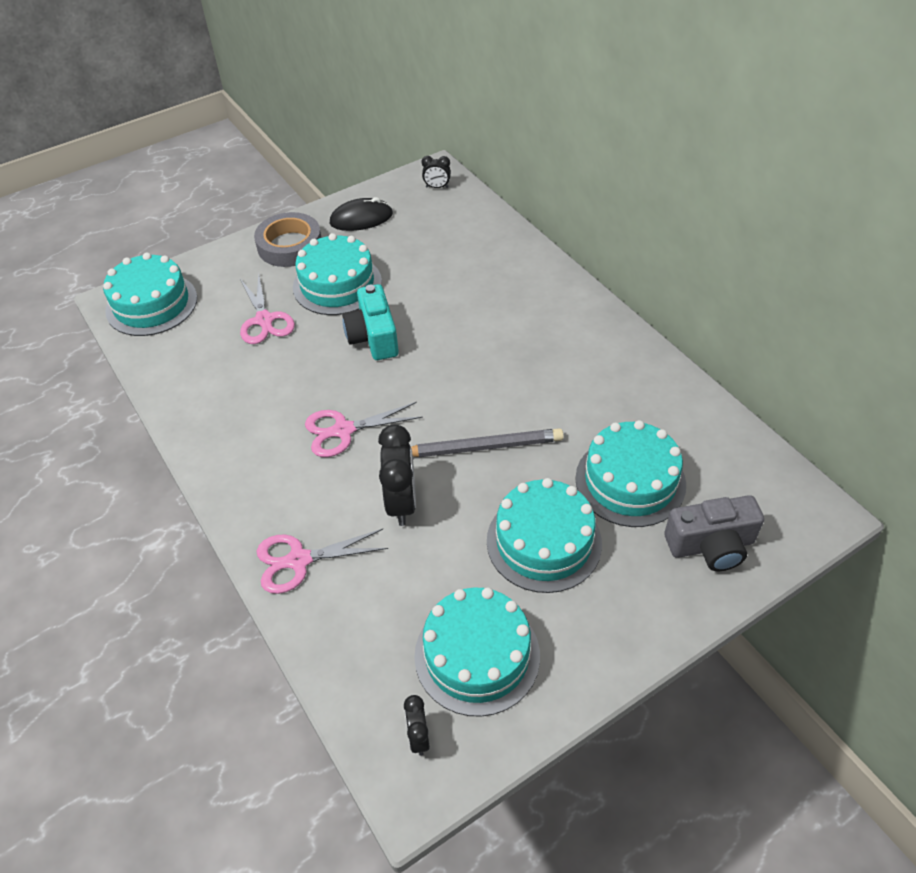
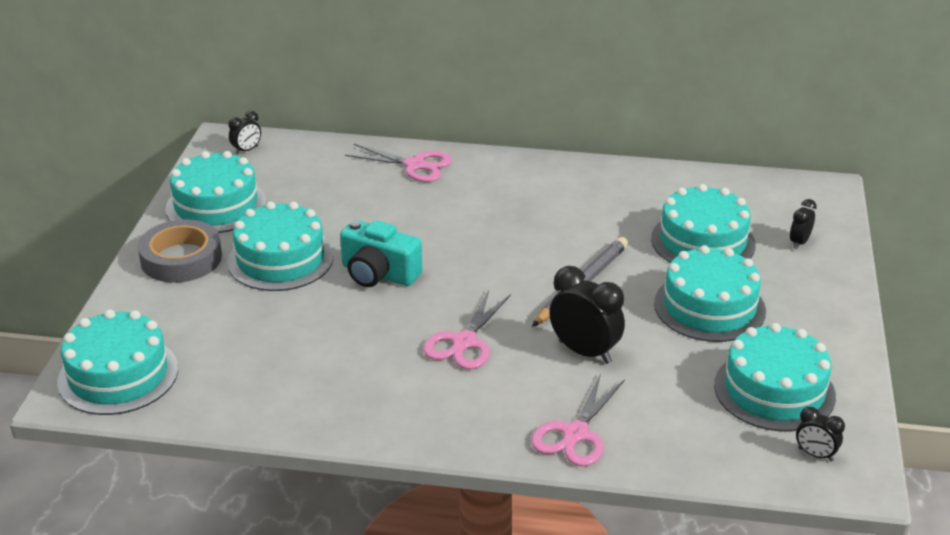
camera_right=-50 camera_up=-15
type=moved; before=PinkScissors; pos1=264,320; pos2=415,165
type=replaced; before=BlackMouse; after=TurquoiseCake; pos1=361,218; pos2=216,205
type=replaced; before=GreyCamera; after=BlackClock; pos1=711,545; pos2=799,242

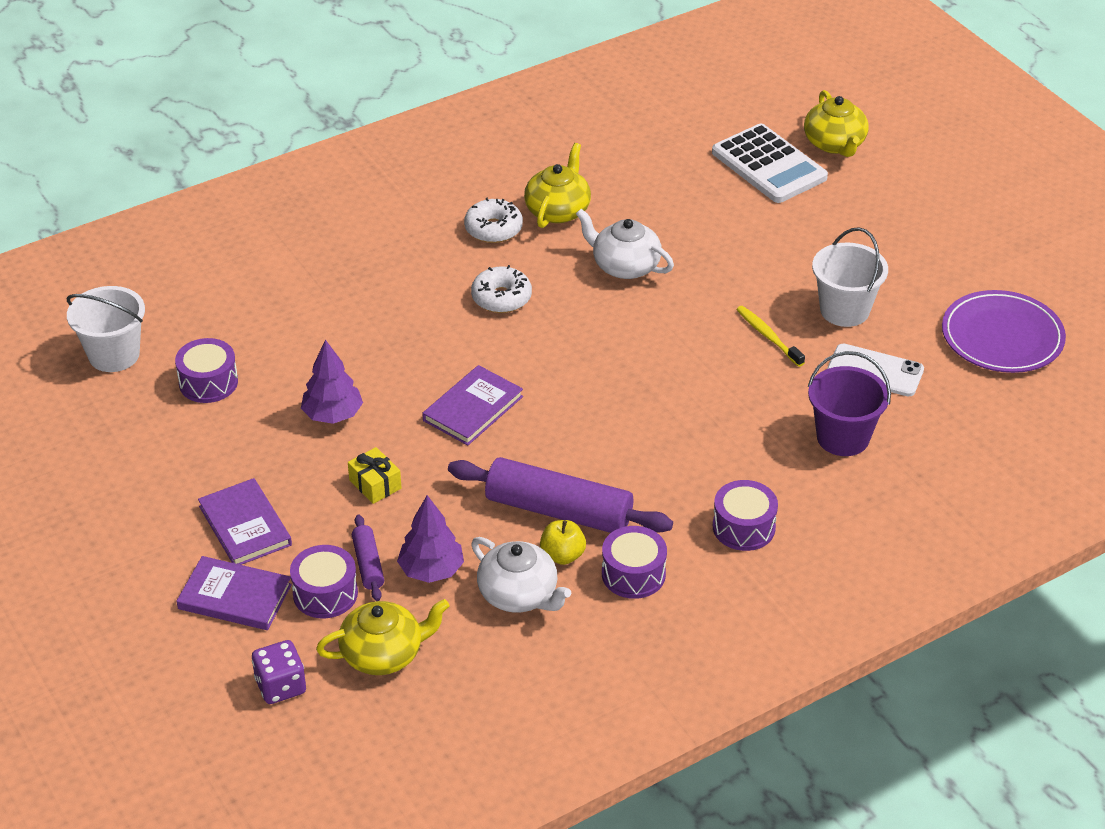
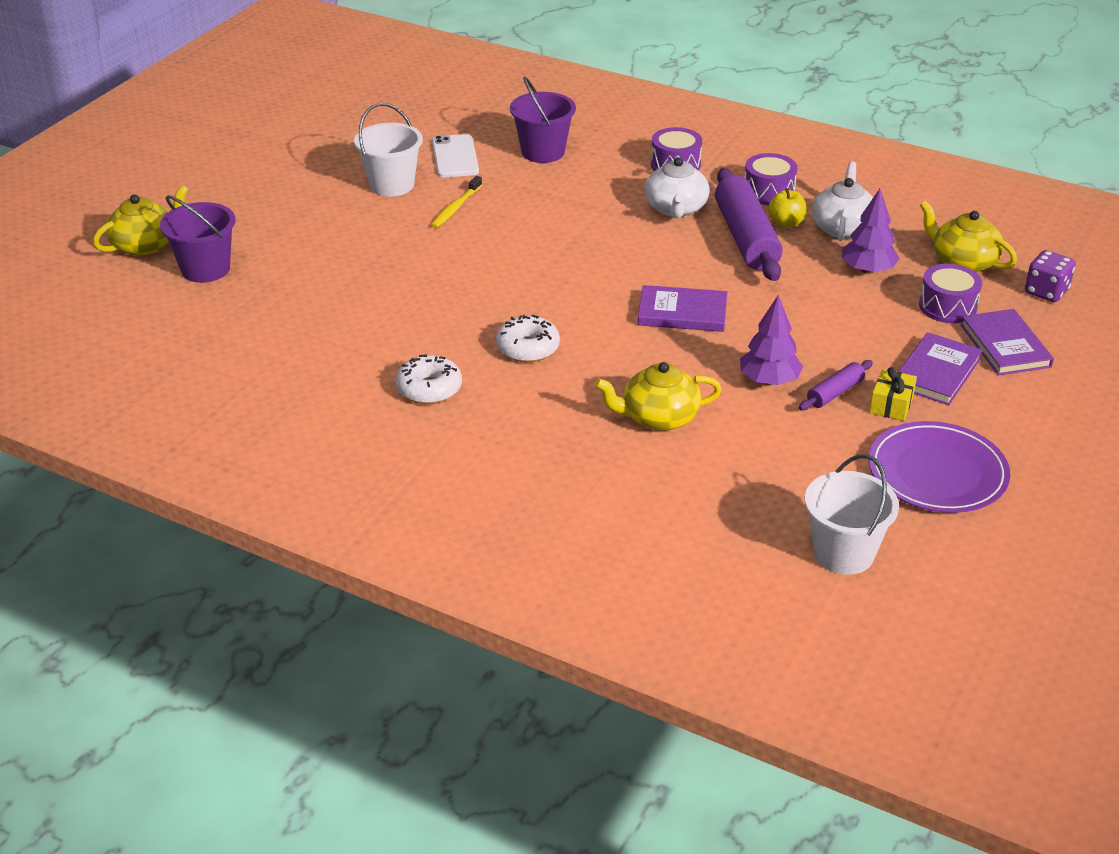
camera_right=-120 camera_up=-5
type=removed; before=PurpleDrum; pos1=208,382
type=moved; before=YellowGift; pos1=375,484; pos2=891,405
type=moved; before=PurpleRollingPin; pos1=368,564; pos2=835,393
type=moved; before=YellowTeapot; pos1=558,210; pos2=658,417
type=moved; before=WhiteTeapot; pos1=625,266; pos2=676,209
type=moved; before=PurplePlate; pos1=1002,337; pos2=937,473
type=replaced; before=WhiteCalculator; after=PurpleBucket; pos1=768,165; pos2=205,269

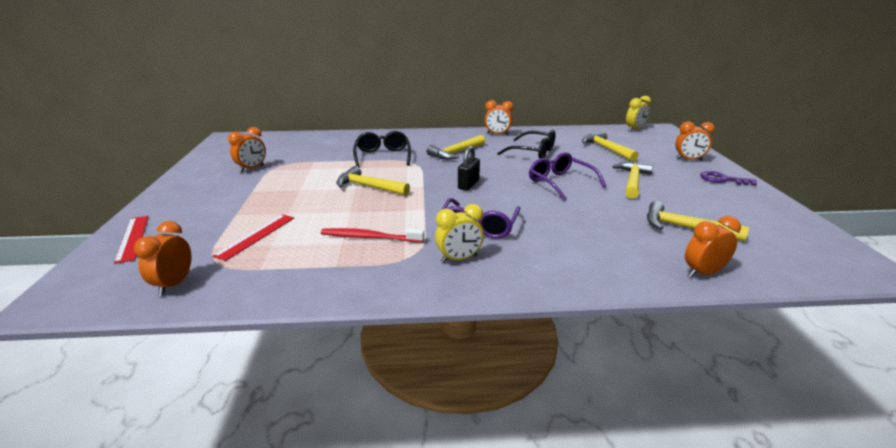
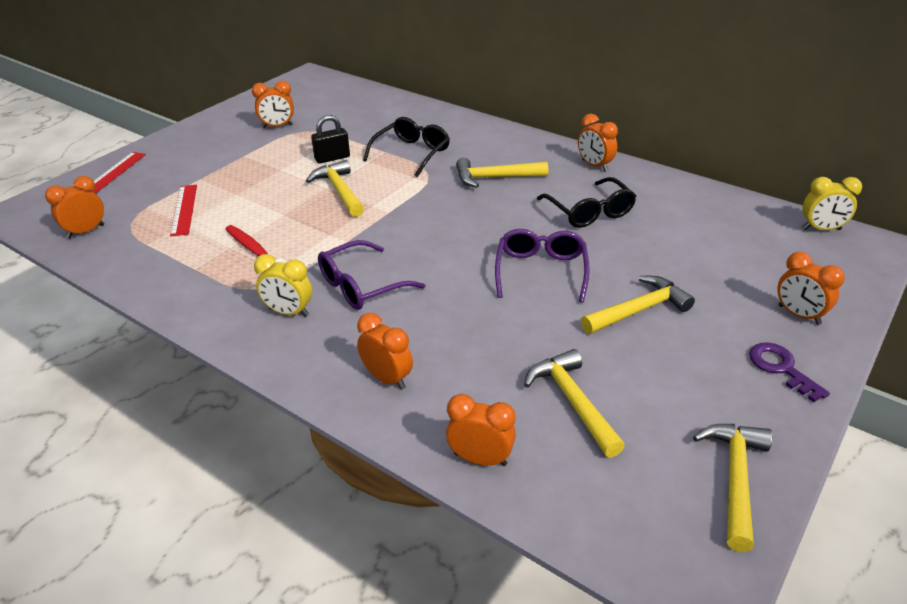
camera_right=40 camera_up=10
type=added; after=OrangeClock; pos2=387,378
type=moved; before=BlackPadlock; pos1=468,184; pos2=332,158
type=moved; before=YellowHammer; pos1=606,149; pos2=735,479
type=turned; before=RedRuler; pos1=256,236; pos2=184,209; turn=-75

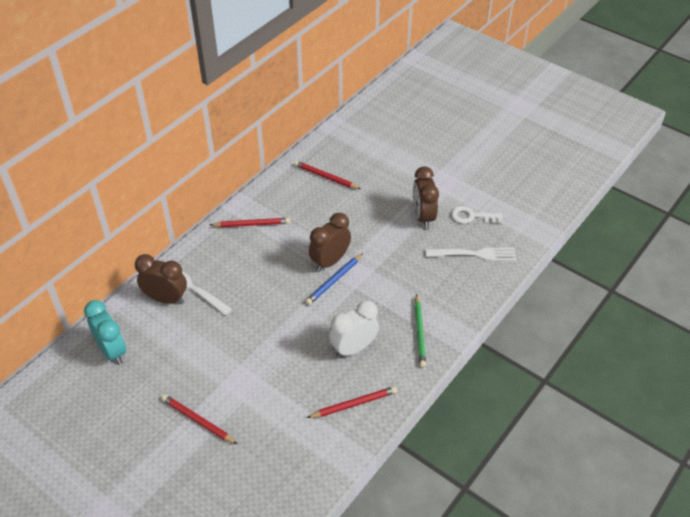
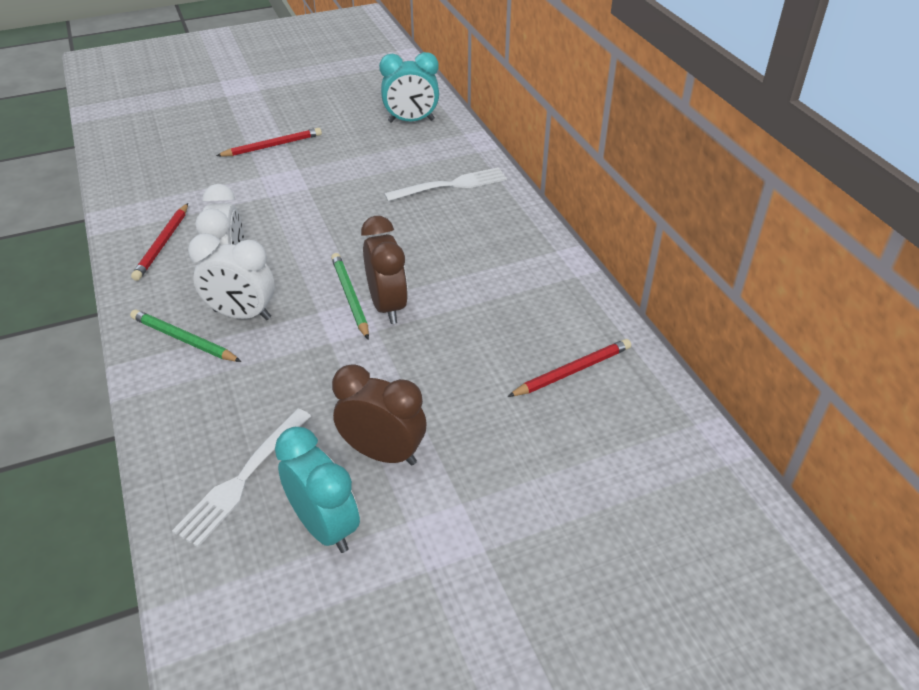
camera_right=120 camera_up=-5
type=removed; before=BrownClock; pos1=166,299
type=removed; before=RedPencil; pos1=252,224
type=added; after=WhiteClock; pos2=242,315
type=replaced; before=WhiteKey; after=TurquoiseClock; pos1=471,216; pos2=325,527
type=recoloured; before=BluePencil; after=GreenPencil; pos1=334,280; pos2=350,297

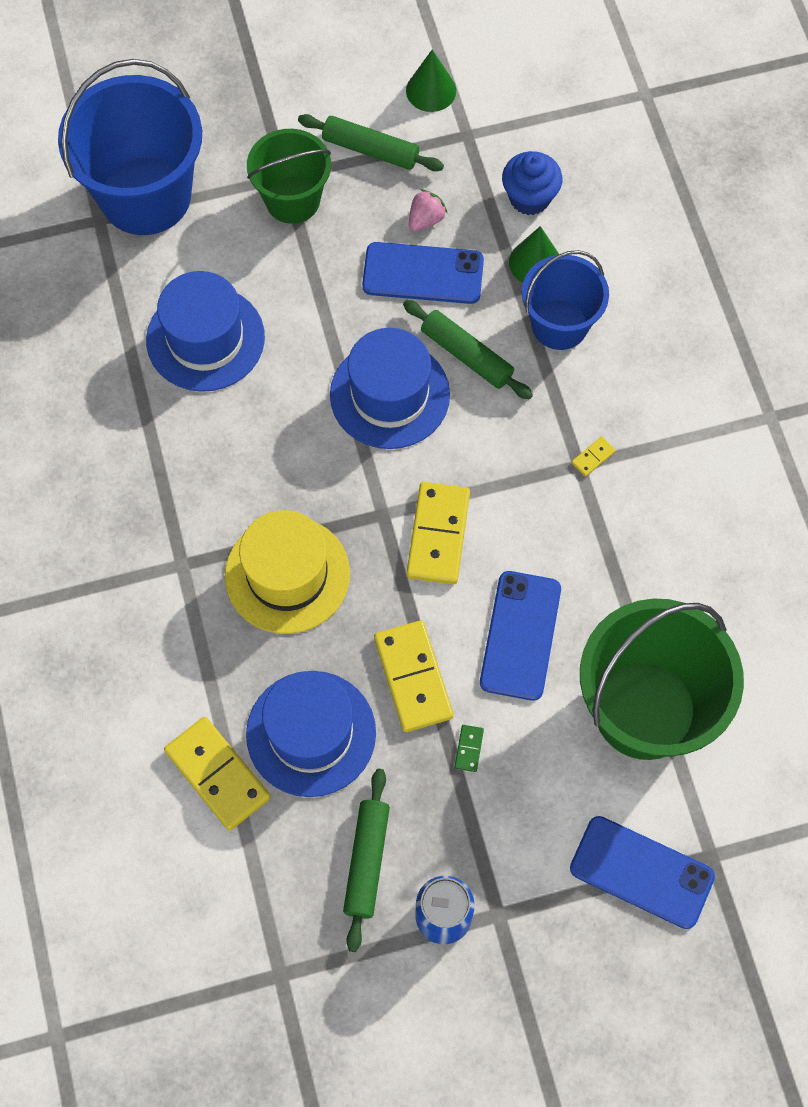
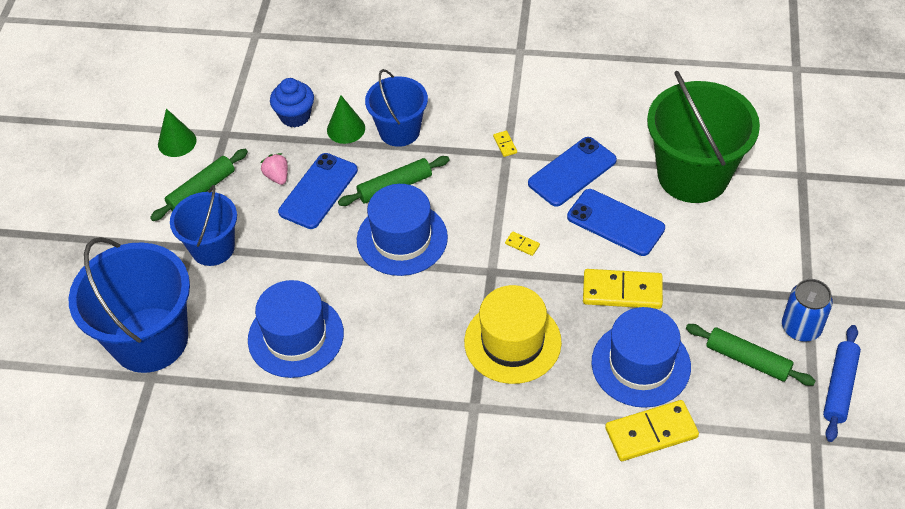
camera_right=-65 camera_up=-15
type=removed; before=GreenDomino; pos1=469,749
type=added; after=BlueRollingPin; pos2=839,387
type=moved; before=BluePhone; pos1=641,872; pos2=572,172
type=recoloured; before=GreenBucket; after=BlueBucket; pos1=292,200; pos2=213,248
type=resized; before=YellowDomino; pos1=438,535; pos2=522,244; scale=0.42

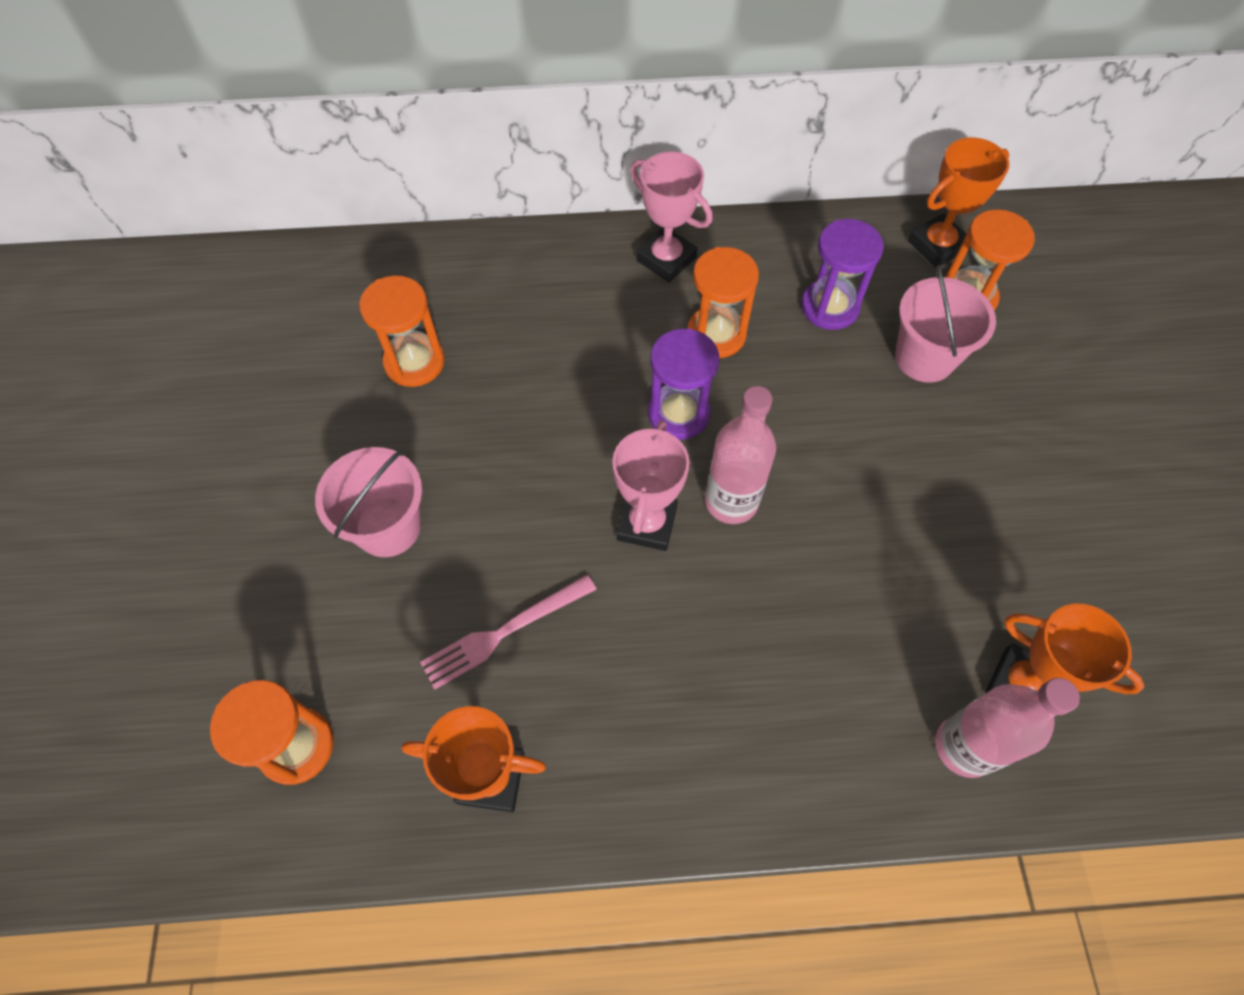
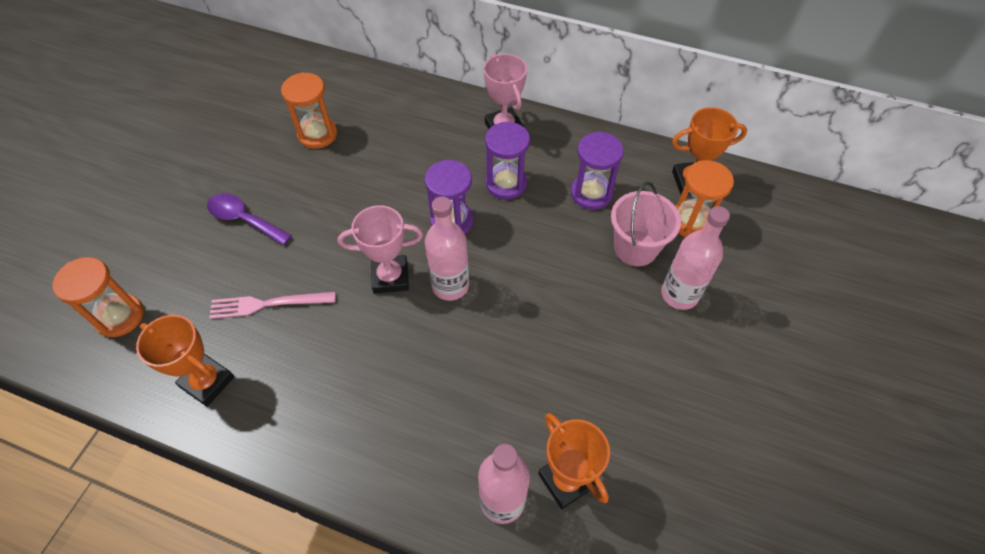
camera_right=25 camera_up=-5
type=added; after=PinkBottle; pos2=679,294
type=replaced; before=PinkBucket; after=PurpleSpoon; pos1=388,527; pos2=244,219
type=recoloured; before=OrangeHourglass; after=PurpleHourglass; pos1=716,334; pos2=506,183
type=turned; before=PinkTrophy; pos1=647,523; pos2=390,277; turn=45

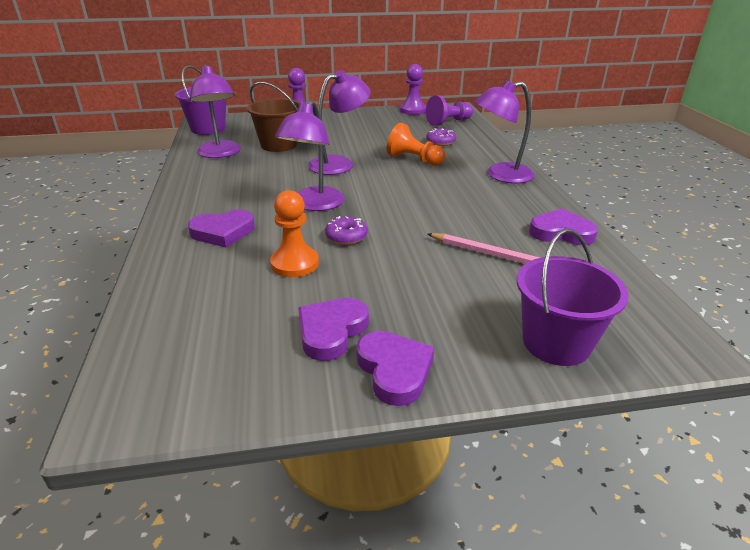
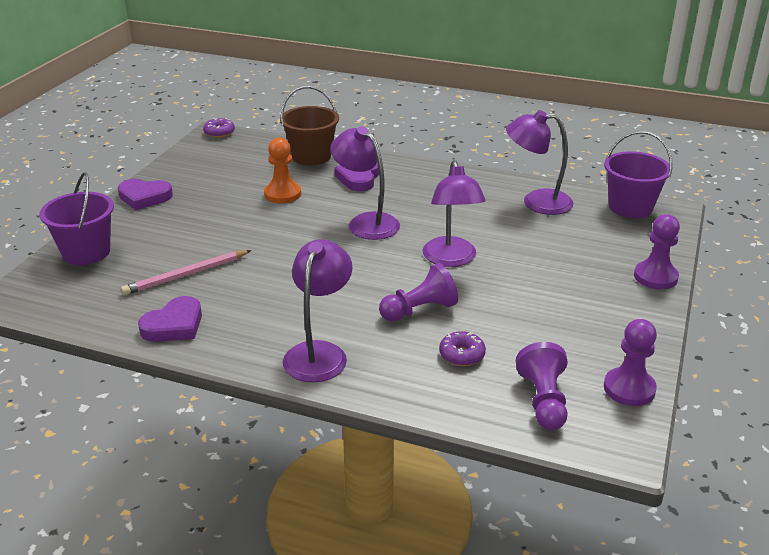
camera_right=120 camera_up=0
type=removed; before=PurpleHeart; pos1=331,331
type=moved; before=BrownBucket; pos1=279,145; pos2=311,156
type=moved; before=PurpleDonut; pos1=346,237; pos2=219,133
type=recoloured; before=OrangePawn; after=PurplePawn; pos1=414,160; pos2=419,310

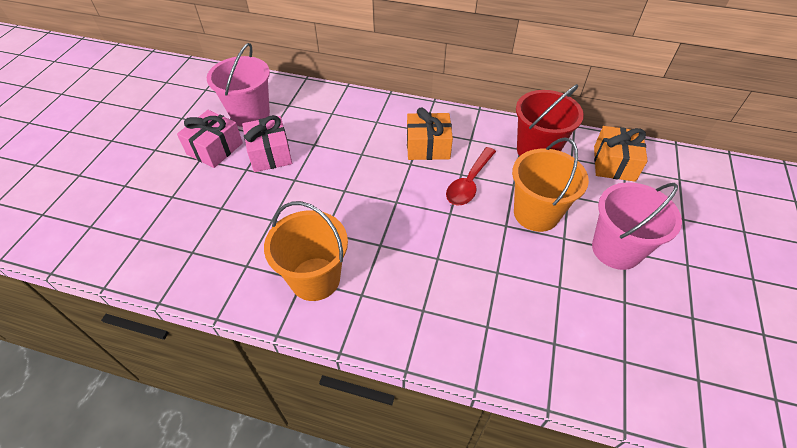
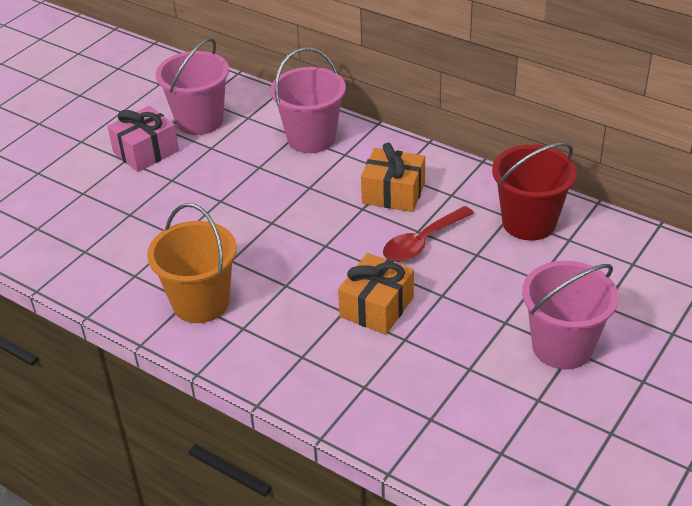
camera_right=20 camera_up=-10
type=removed; before=PinkGift; pos1=270,154
type=removed; before=OrangeBucket; pos1=536,213
type=added; after=PinkBucket; pos2=311,138
type=moved; before=OrangeGift; pos1=614,163; pos2=377,307

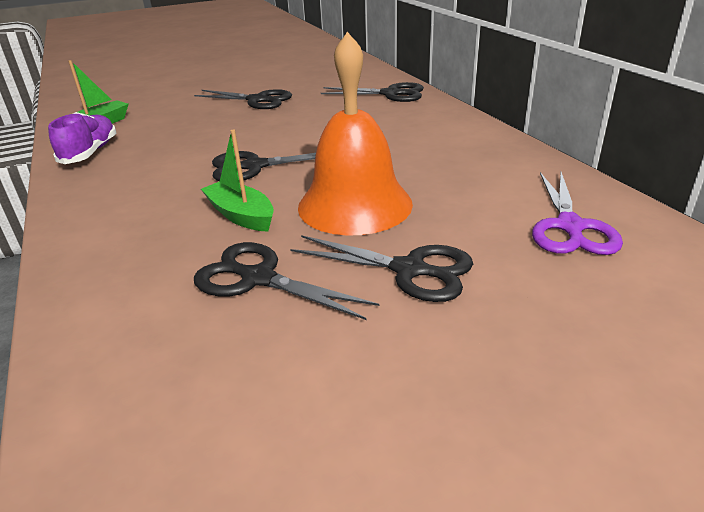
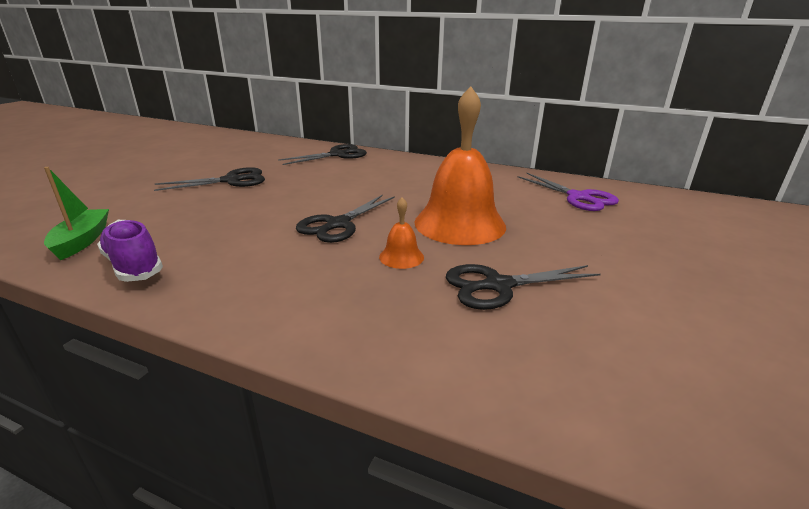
camera_right=-45 camera_up=-5
type=removed; before=BlackScissors; pos1=409,270
type=replaced; before=GreenBoat; after=OrangeBell; pos1=241,215; pos2=401,257

